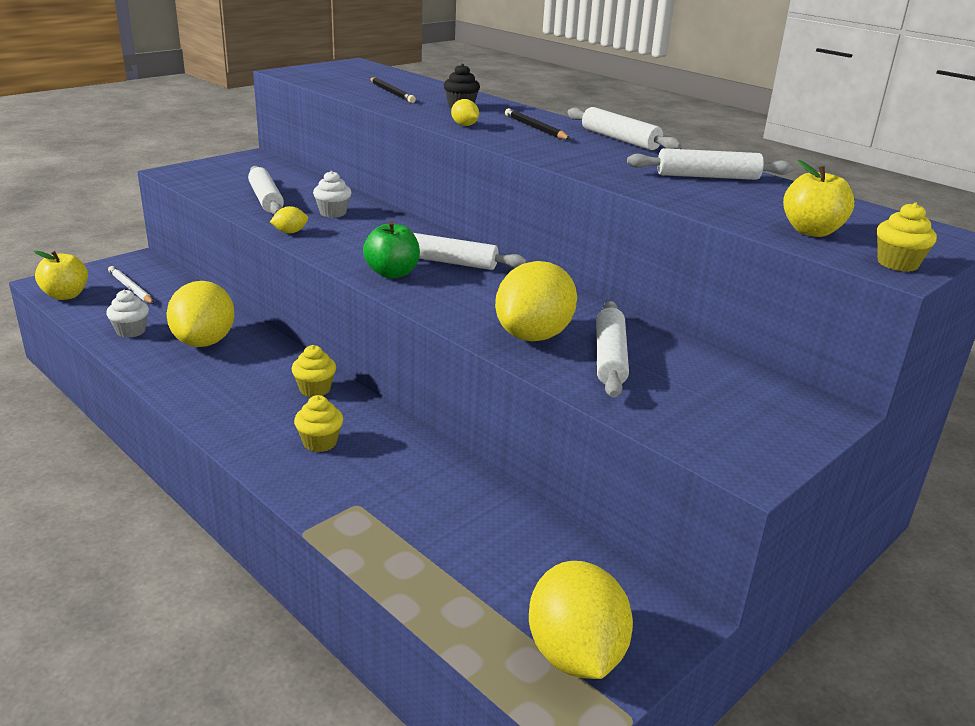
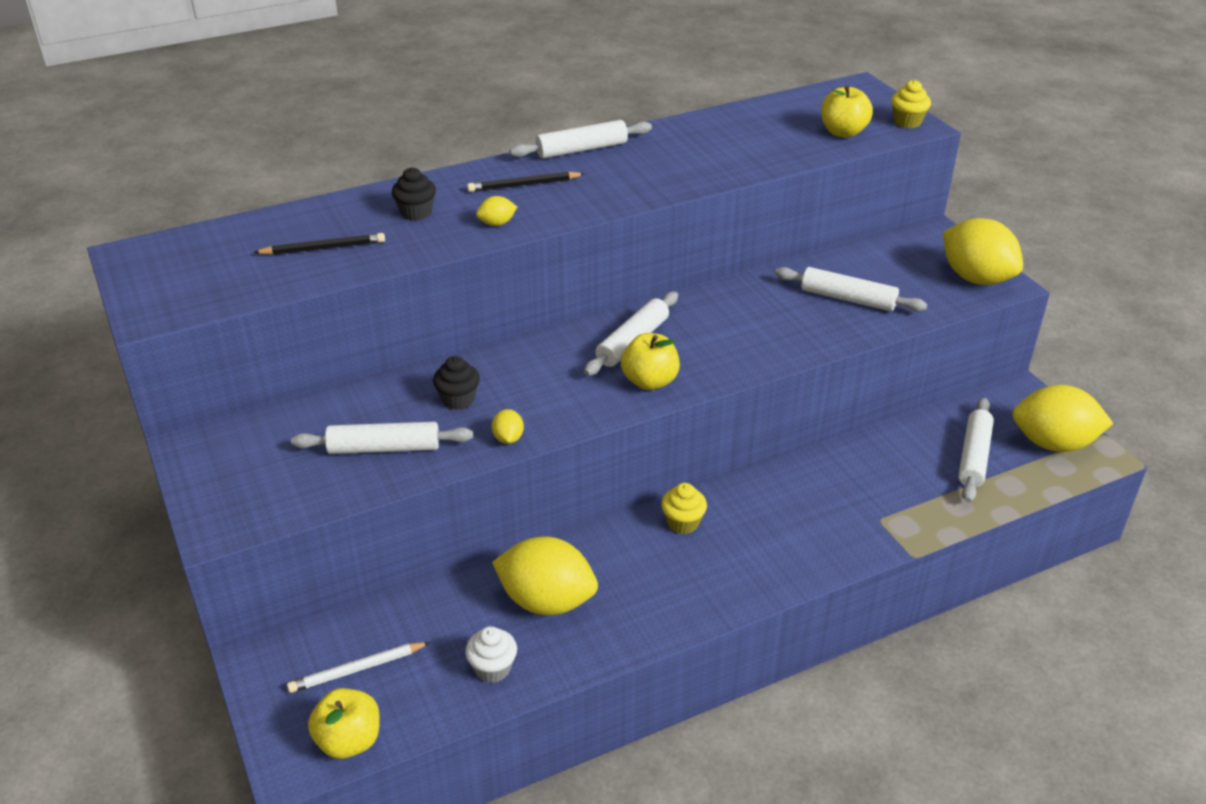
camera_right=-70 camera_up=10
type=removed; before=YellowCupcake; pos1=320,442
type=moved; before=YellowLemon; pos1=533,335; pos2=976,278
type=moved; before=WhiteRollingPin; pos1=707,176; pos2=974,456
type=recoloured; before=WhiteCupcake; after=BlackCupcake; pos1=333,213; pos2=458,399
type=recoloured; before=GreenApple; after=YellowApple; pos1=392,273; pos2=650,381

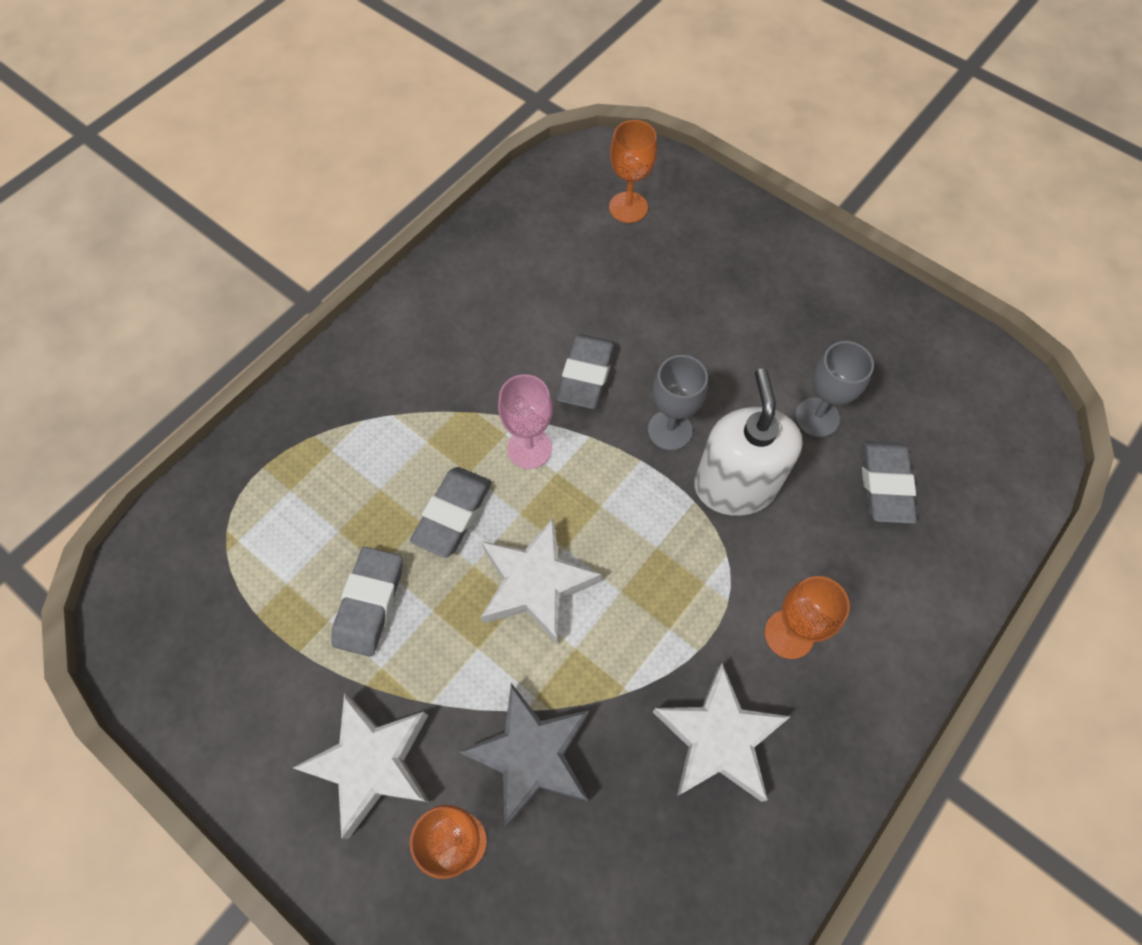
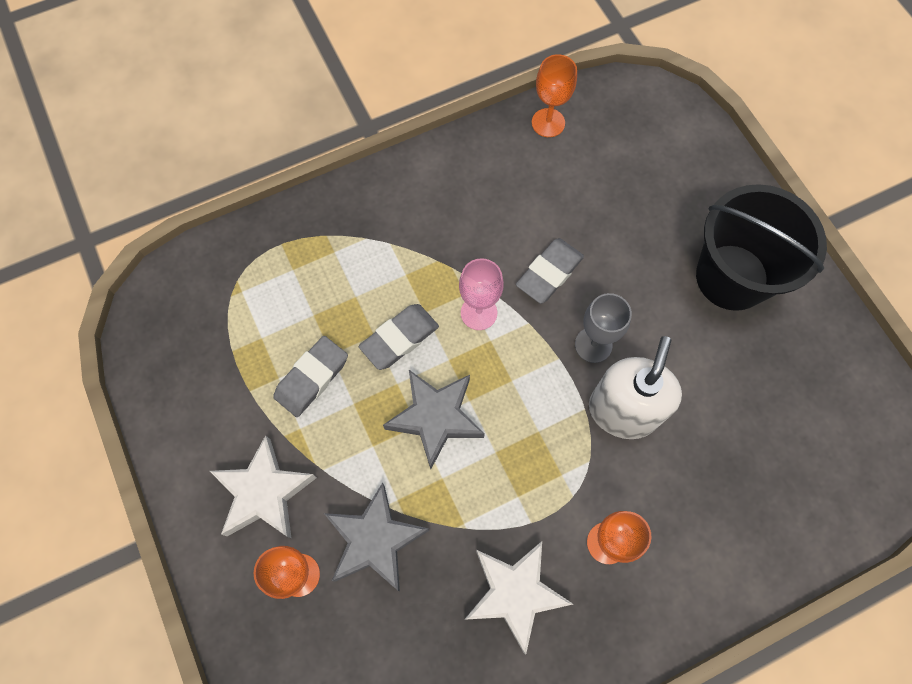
camera_right=25 camera_up=5
type=removed; before=GreyGoblet; pos1=817,417
type=removed; before=GreyEraser; pos1=884,484
type=added; after=BlackBucket; pos2=731,277
type=moved; before=OrangeGoblet; pos1=628,207; pos2=548,123
type=recoloured; before=WhiteStar; after=GreyStar; pos1=535,583; pos2=435,417

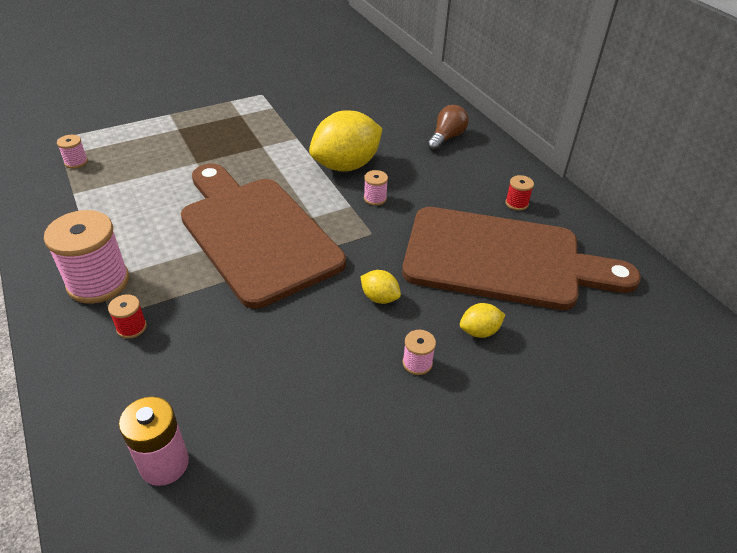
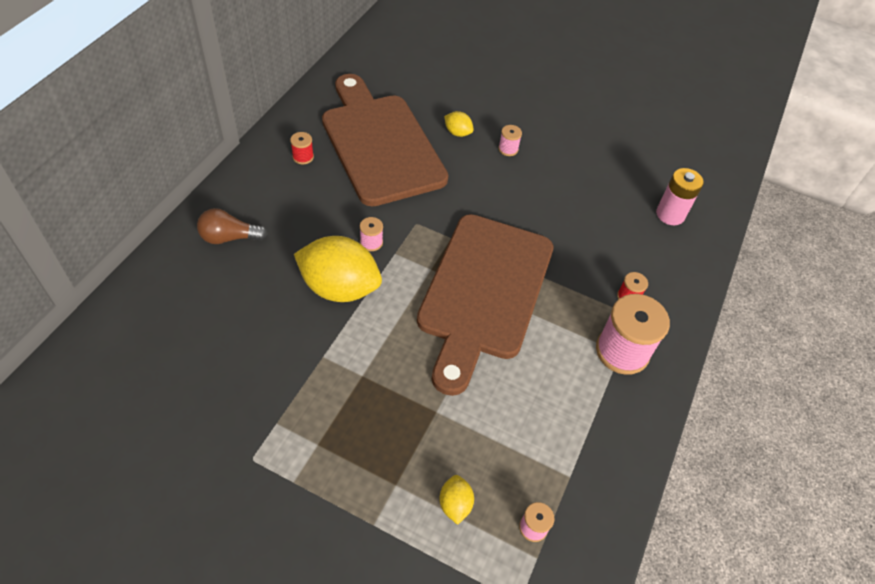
camera_right=-130 camera_up=10
type=moved; before=YellowLemon; pos1=379,298; pos2=455,504

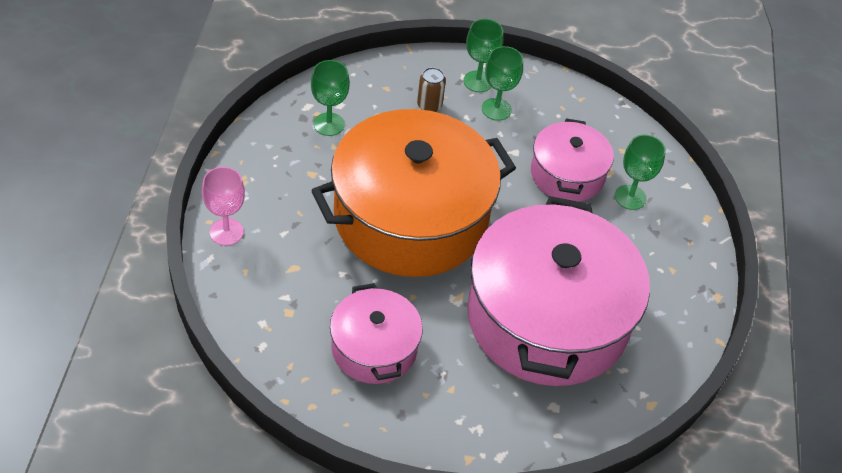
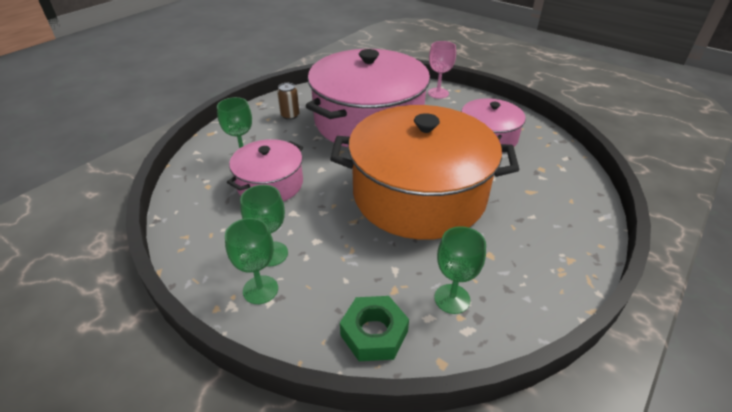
camera_right=-145 camera_up=-10
type=added; after=GreenNut; pos2=374,333
type=moved; before=PinkGoblet; pos1=226,232; pos2=438,93
type=moved; before=BrownCan; pos1=429,105; pos2=290,115

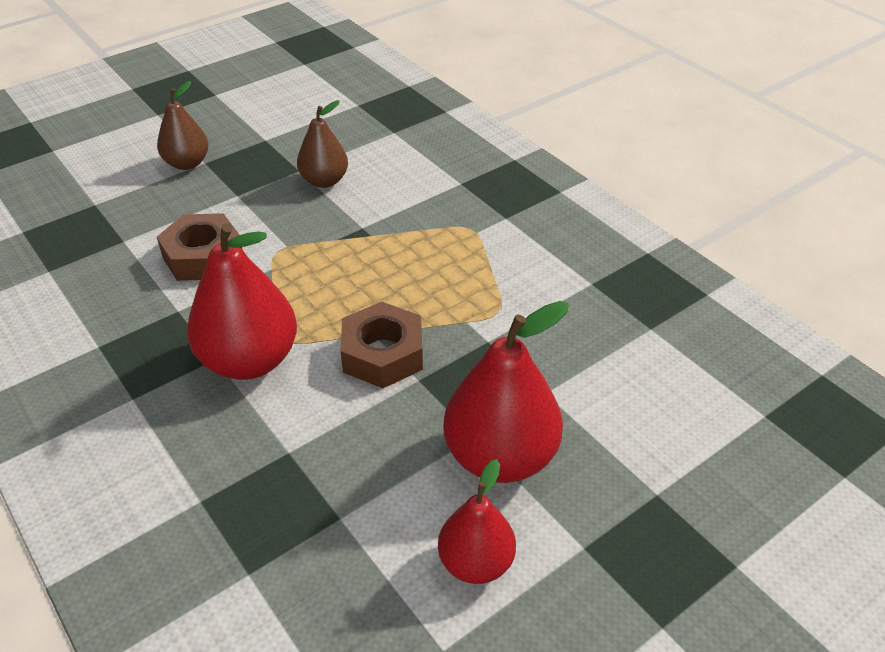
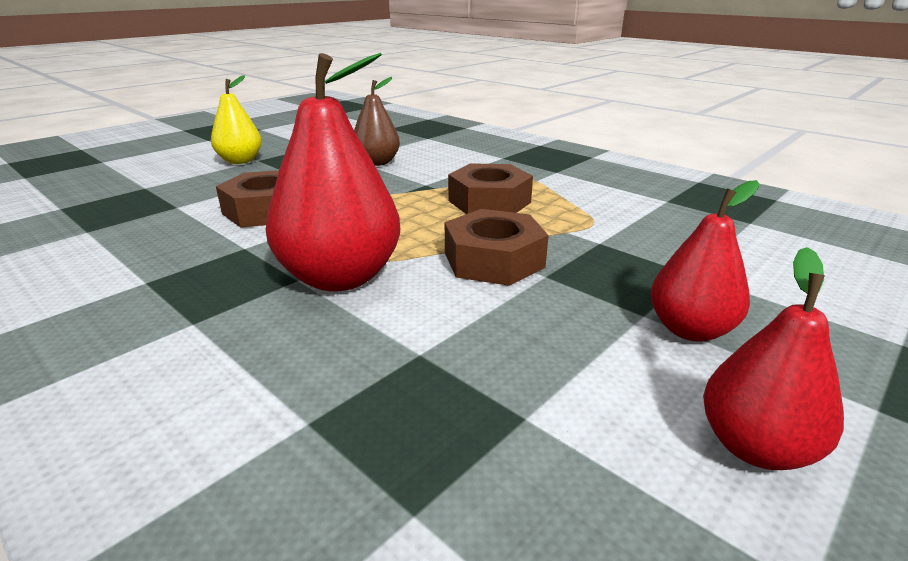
camera_right=-10 camera_up=-15
type=added; after=BrownNut; pos2=489,201
type=recoloured; before=BrownPear; after=YellowPear; pos1=187,163; pos2=240,161
type=resized; before=RedPear; pos1=500,457; pos2=690,330; scale=0.6

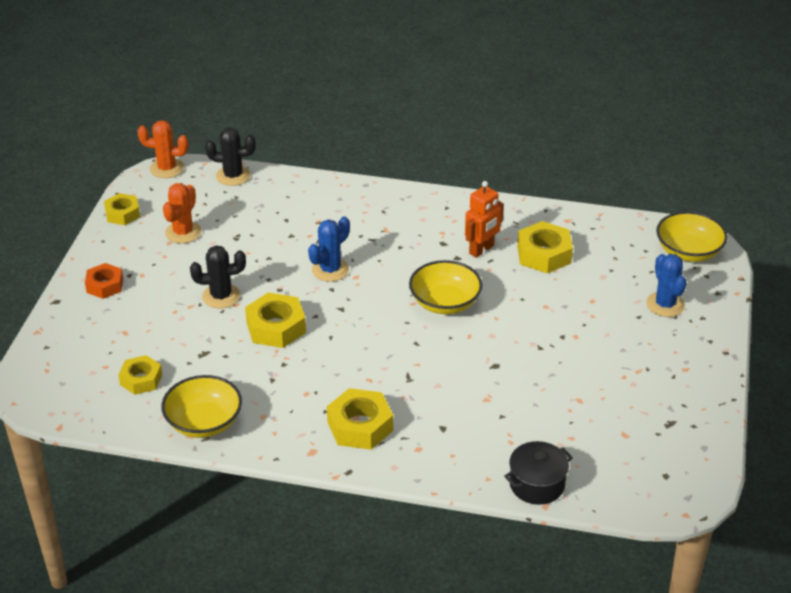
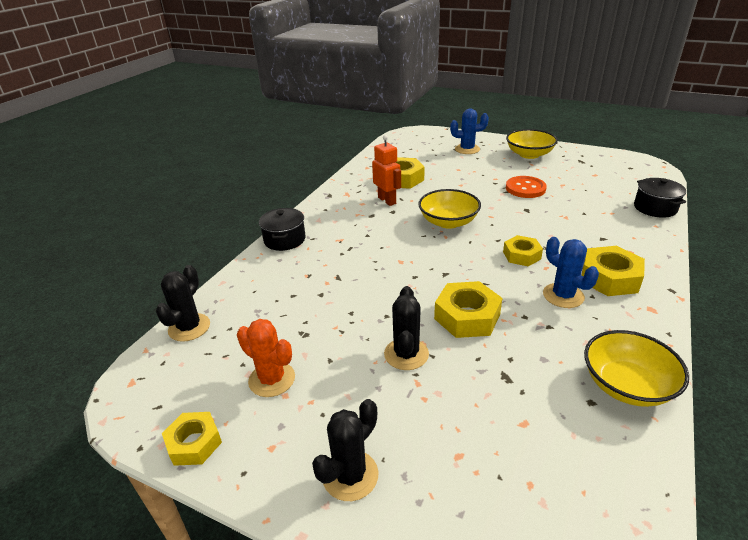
camera_right=-75 camera_up=-5
type=removed; before=OrangeCactus; pos1=167,168
type=added; after=BlackPot; pos2=284,239
type=added; after=OrangeButton; pos2=525,188
type=moved; before=YellowNut; pos1=141,379; pos2=521,255
type=moved; before=BlueCactus; pos1=330,270; pos2=563,295
type=moved; before=YellowBowl; pos1=688,252; pos2=529,154
type=replaced; before=OrangeNut; after=BlackCactus; pos1=105,285; pos2=350,475

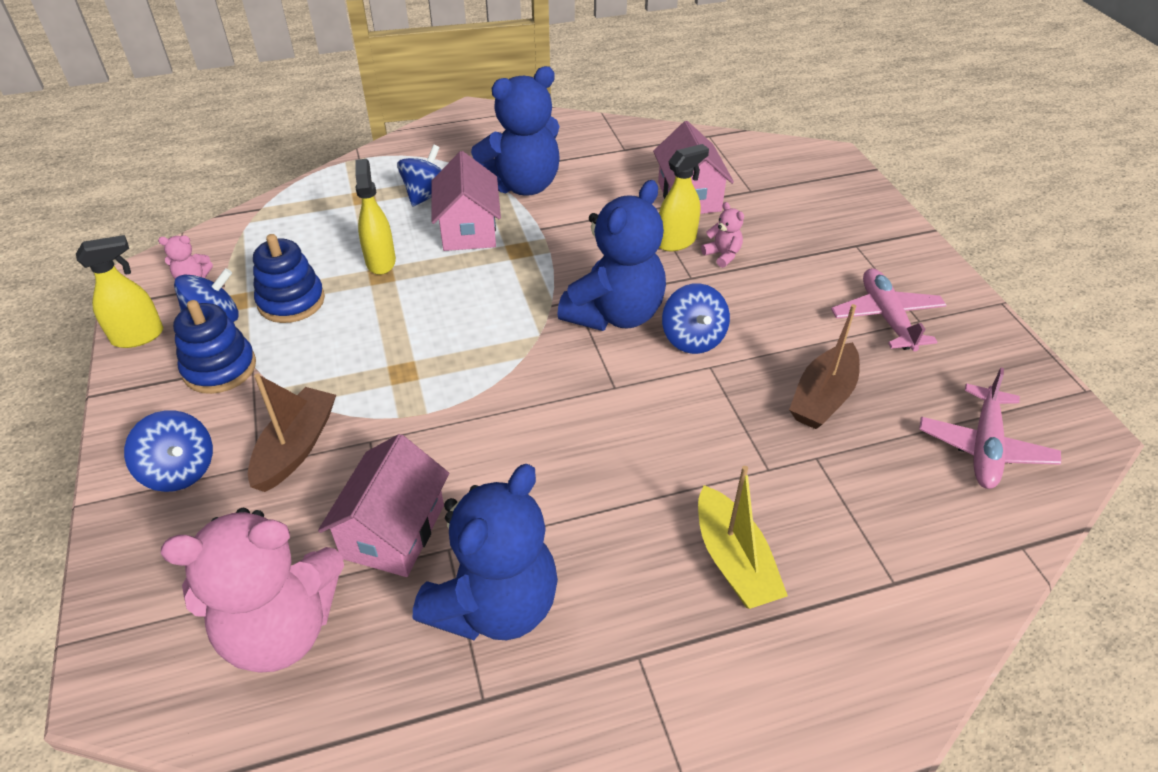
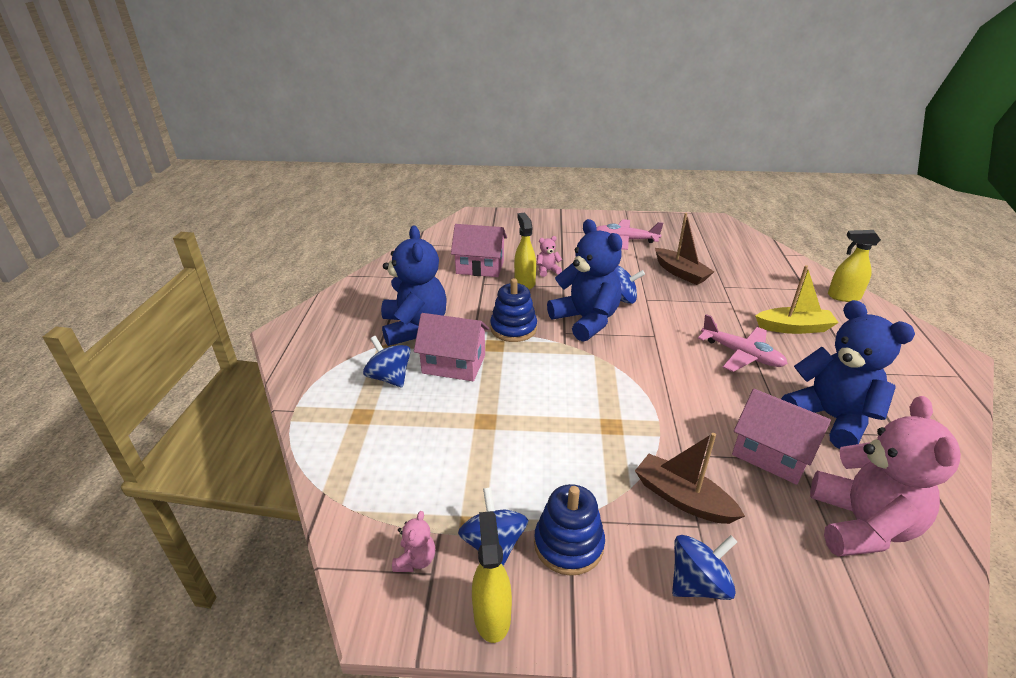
camera_right=-70 camera_up=-10
type=moved; before=BlueStackingToy; pos1=291,301; pos2=513,328
type=moved; before=YellowSprayBottle; pos1=381,261; pos2=843,297
type=moved; before=PinkPlane; pos1=984,447; pos2=741,354

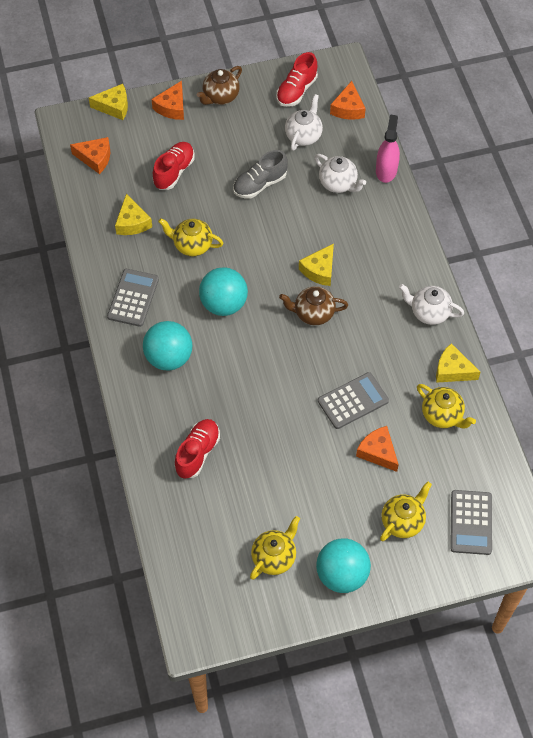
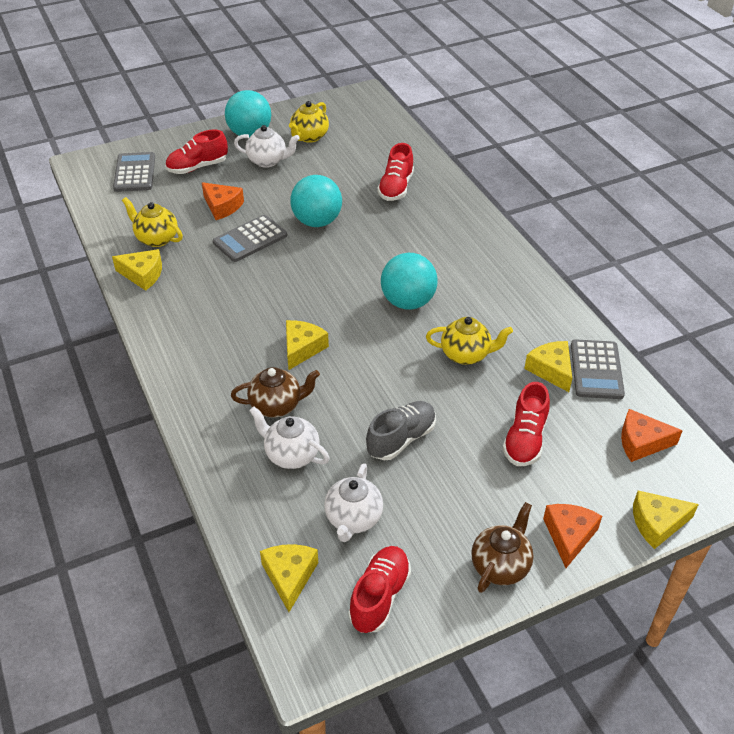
camera_right=170 camera_up=-15
type=removed; before=PinkSprayBottle; pos1=386,170
type=moved; before=GreyCalculator; pos1=133,298; pos2=596,370
type=moved; before=TurquoiseBall; pos1=169,357; pos2=317,221
type=moved; before=BrownTeapot; pos1=313,313; pos2=277,405
type=moved; before=WhiteTeapot; pos1=429,313; pos2=268,161
type=replaced; before=YellowTeapot; after=RedShoe; pos1=403,521; pos2=197,167
type=recoloured; before=OrangeCheese; after=YellowCheese; pos1=348,108; pos2=289,576

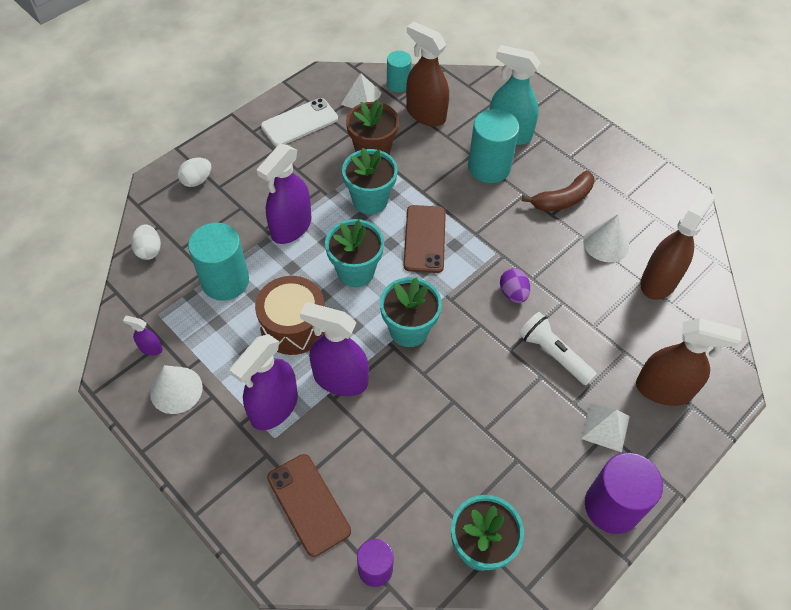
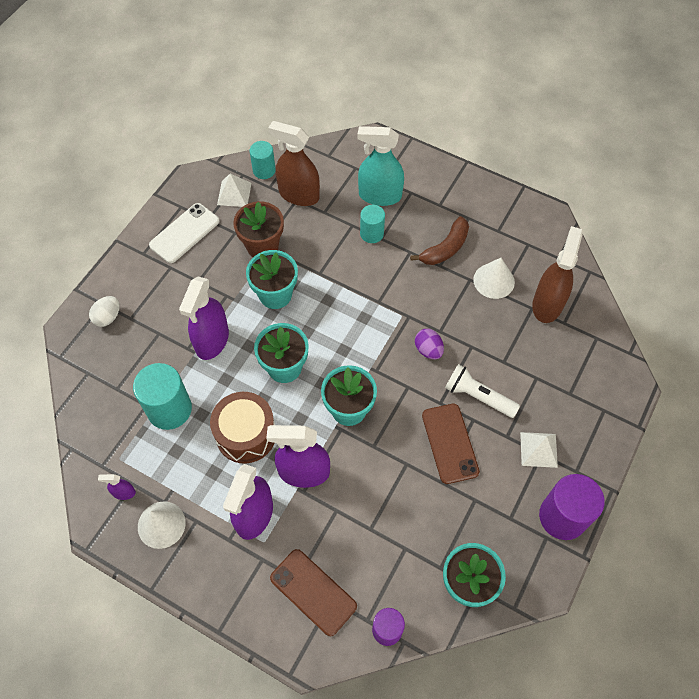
camera_right=-15 camera_up=5
type=removed; before=WhiteEgg; pos1=149,250
type=removed; before=BrownSprayBottle; pos1=663,389
type=moved; before=BrownPhone; pos1=424,239; pos2=449,443
type=resized; before=TurquoiseCylinder; pos1=489,167; pos2=372,233; scale=0.59

